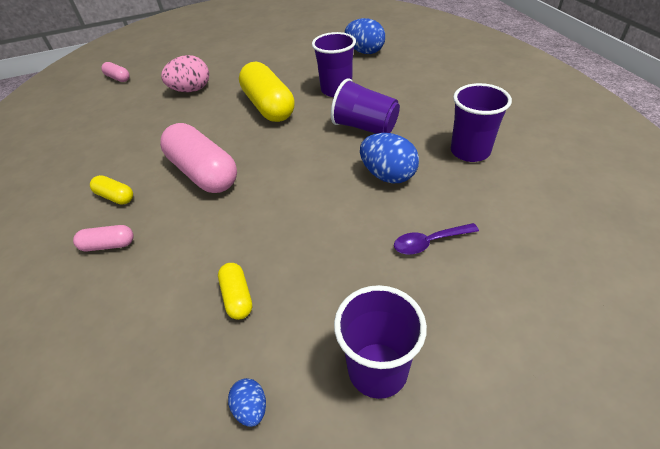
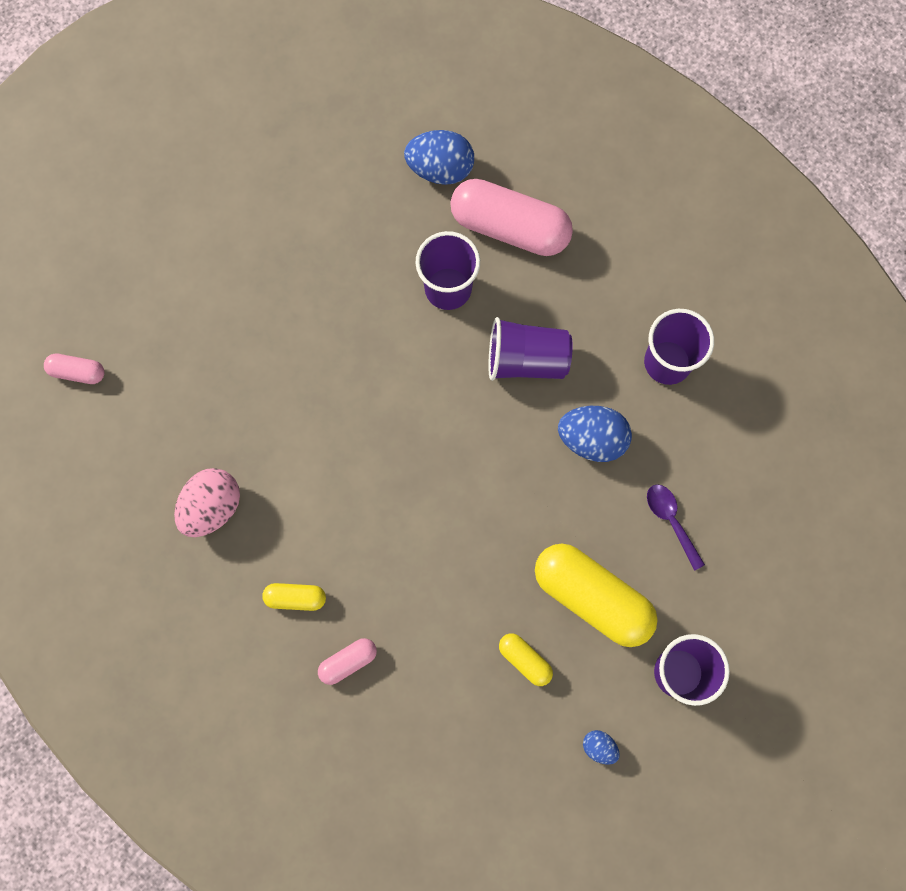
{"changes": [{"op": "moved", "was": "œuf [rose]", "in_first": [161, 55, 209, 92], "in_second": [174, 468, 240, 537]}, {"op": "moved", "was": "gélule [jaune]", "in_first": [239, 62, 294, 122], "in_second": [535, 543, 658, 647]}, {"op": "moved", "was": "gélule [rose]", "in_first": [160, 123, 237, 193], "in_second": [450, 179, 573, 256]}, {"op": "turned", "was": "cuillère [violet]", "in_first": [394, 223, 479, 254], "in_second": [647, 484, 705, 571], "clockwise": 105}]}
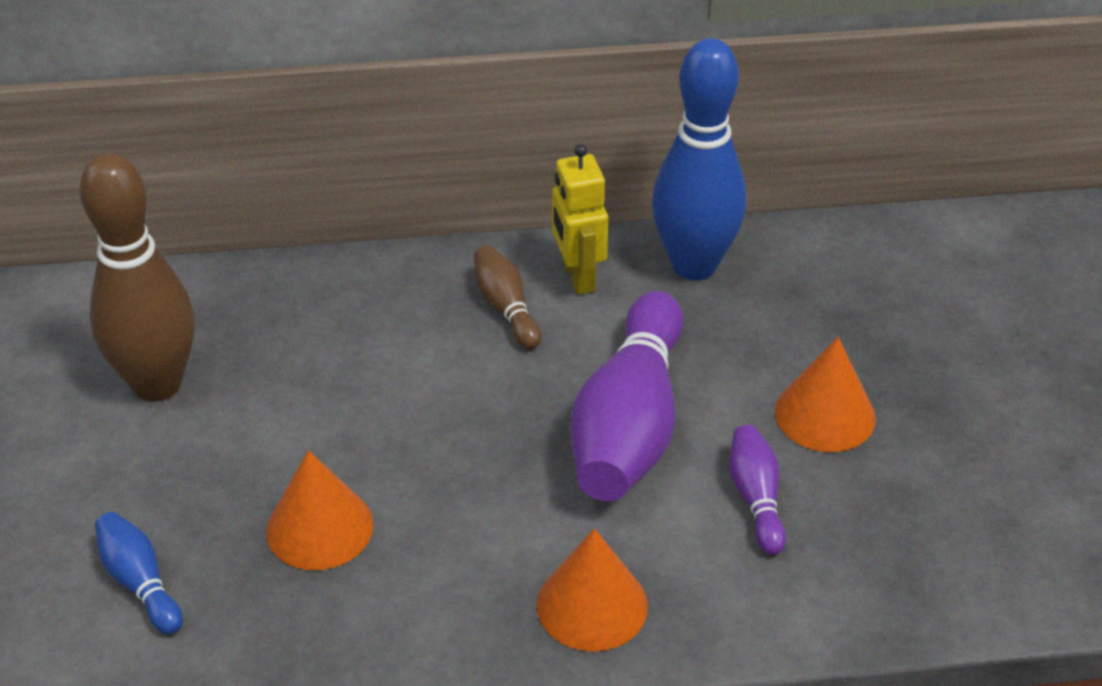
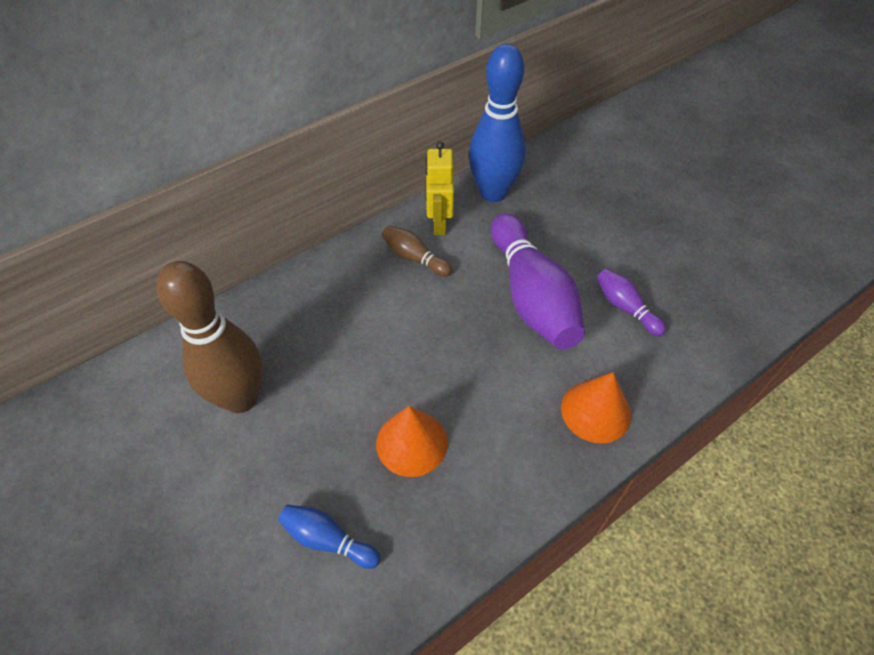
{"changes": [{"op": "turned", "was": "robot [jaune]", "in_first": [552, 144, 608, 295], "in_second": [425, 141, 454, 235], "clockwise": 45}, {"op": "removed", "was": "cône [orange]", "in_first": [775, 337, 876, 452]}]}
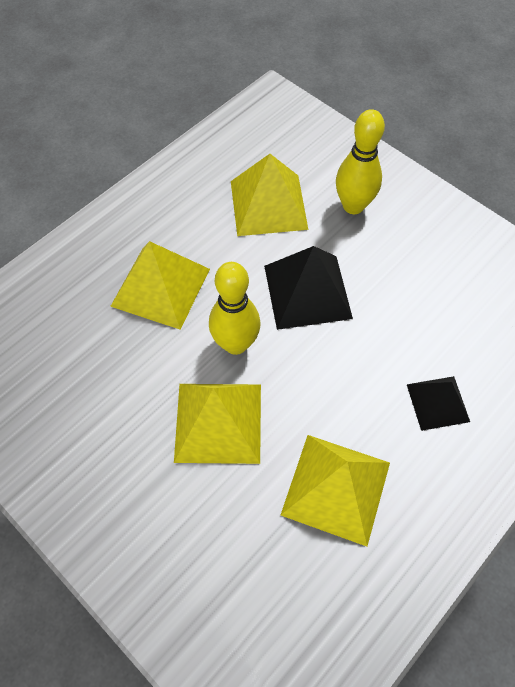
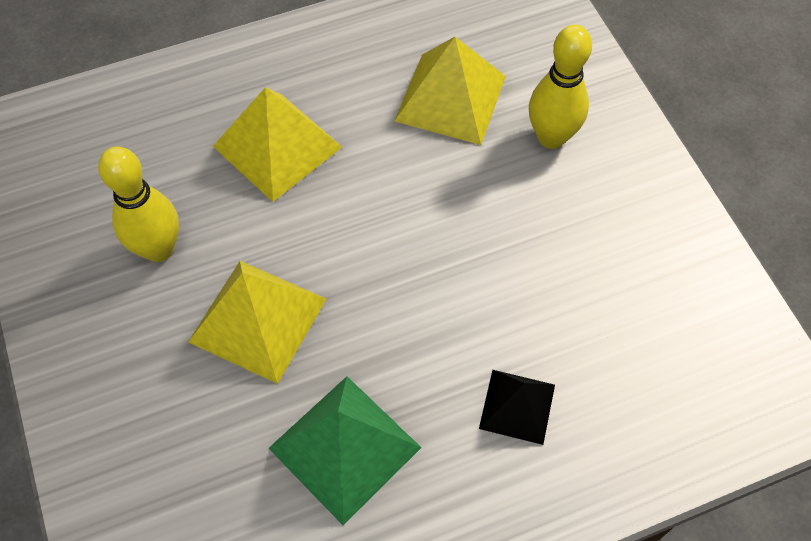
{"changes": [{"op": "removed", "was": "pyramide [noir]", "in_first": [264, 246, 353, 330]}, {"op": "moved", "was": "quille [jaune]", "in_first": [209, 262, 260, 355], "in_second": [98, 147, 179, 262]}, {"op": "recoloured", "was": "pyramide [jaune]", "now": "pyramide [vert]", "in_first": [281, 435, 390, 547], "in_second": [269, 376, 421, 525]}]}
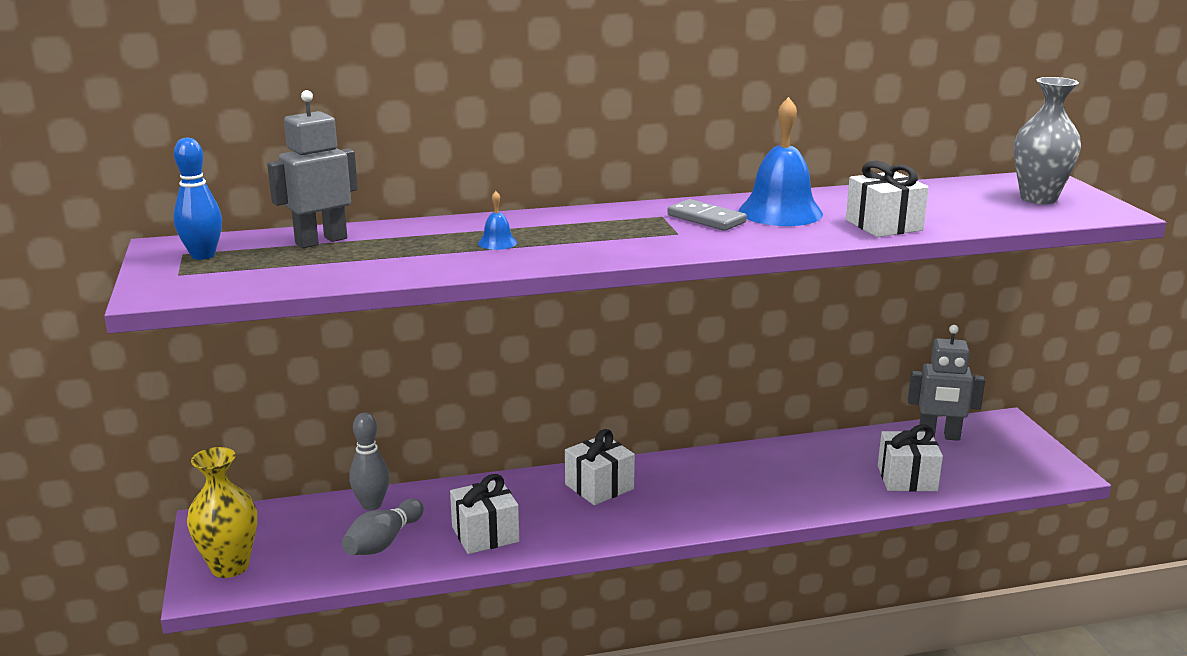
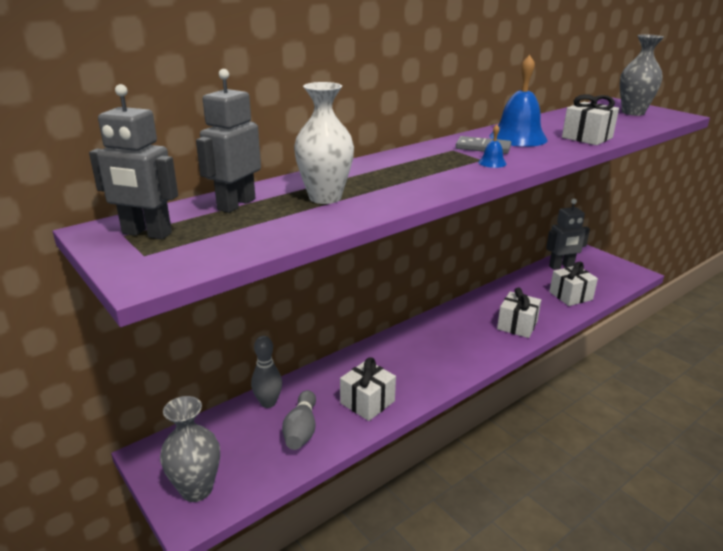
{"changes": [{"op": "replaced", "was": "quille [bleu]", "now": "robot [gris]", "in_first": [174, 138, 222, 260], "in_second": [89, 84, 178, 239]}, {"op": "moved", "was": "cloche [bleu]", "in_first": [478, 191, 517, 250], "in_second": [478, 125, 507, 168]}, {"op": "moved", "was": "cadeau [blanc]", "in_first": [565, 429, 635, 505], "in_second": [497, 287, 541, 338]}, {"op": "recoloured", "was": "vase [jaune]", "now": "vase [gris]", "in_first": [187, 447, 257, 578], "in_second": [160, 396, 220, 502]}, {"op": "added", "now": "vase [blanc]", "in_second": [294, 82, 354, 204]}]}
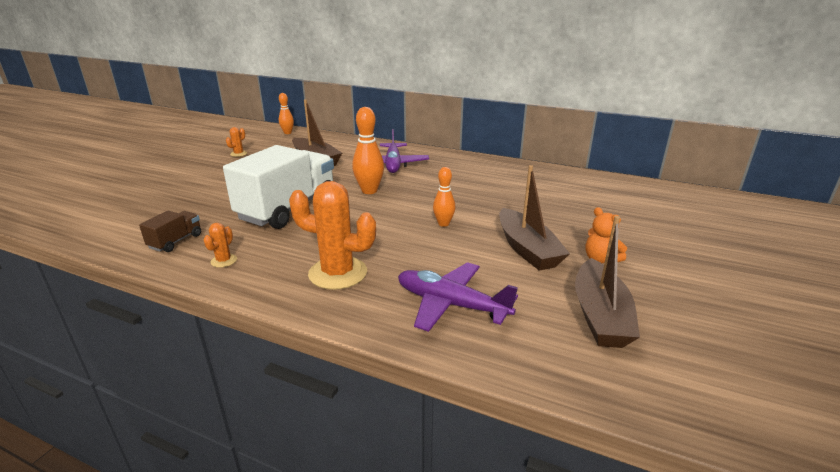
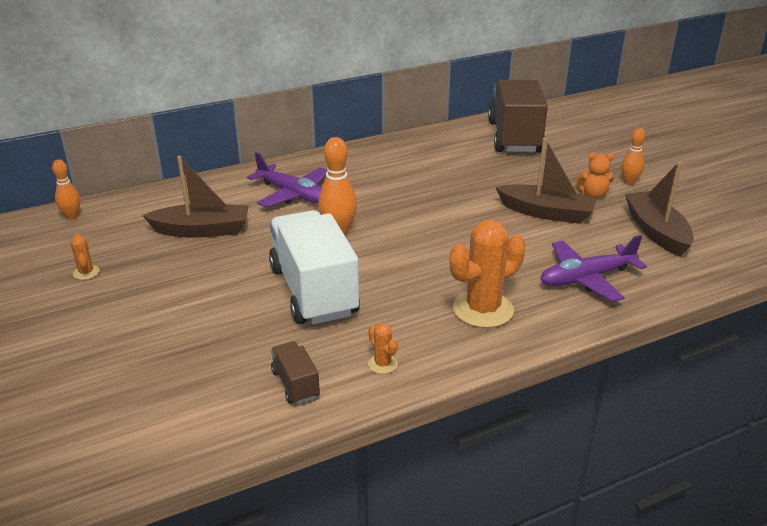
{"changes": [{"op": "moved", "was": "quille [orange]", "in_first": [433, 167, 455, 227], "in_second": [621, 128, 645, 185]}, {"op": "turned", "was": "bateau [marron]", "in_first": [575, 216, 640, 348], "in_second": [625, 162, 694, 257], "clockwise": -150}, {"op": "added", "now": "camion [marron]", "in_second": [488, 80, 548, 152]}]}
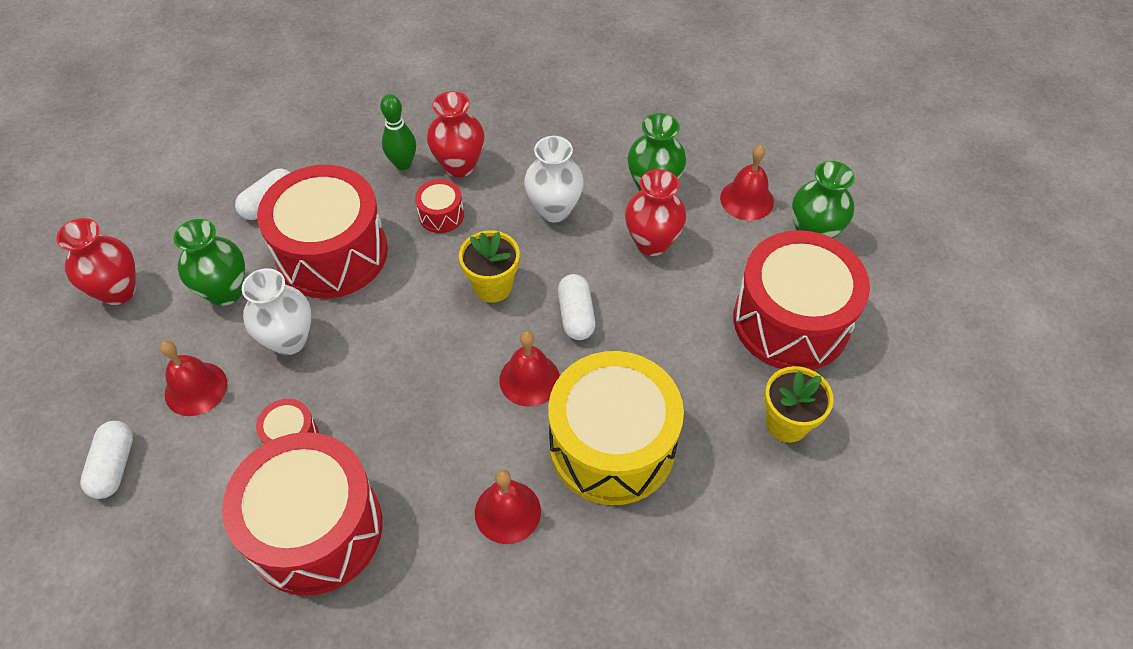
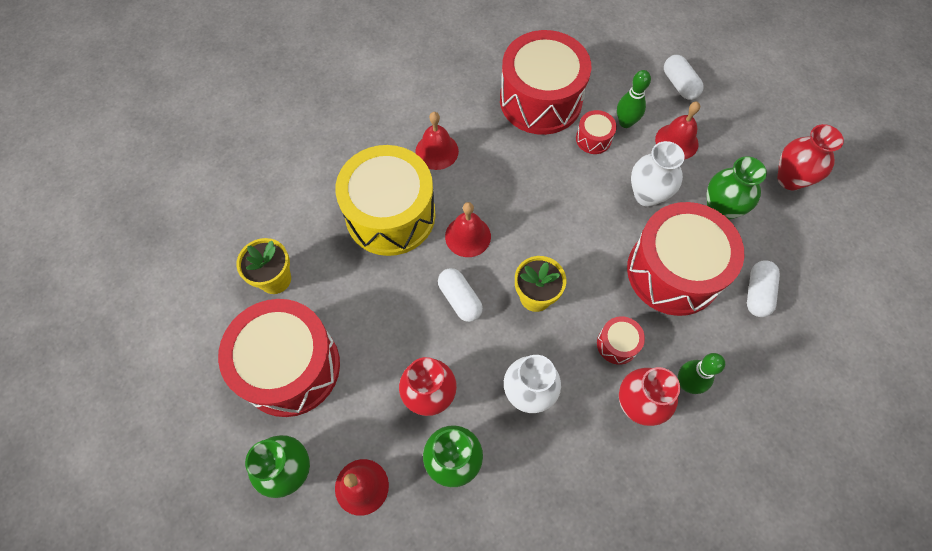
{"changes": [{"op": "added", "now": "quille [vert]", "in_second": [617, 70, 651, 128]}]}
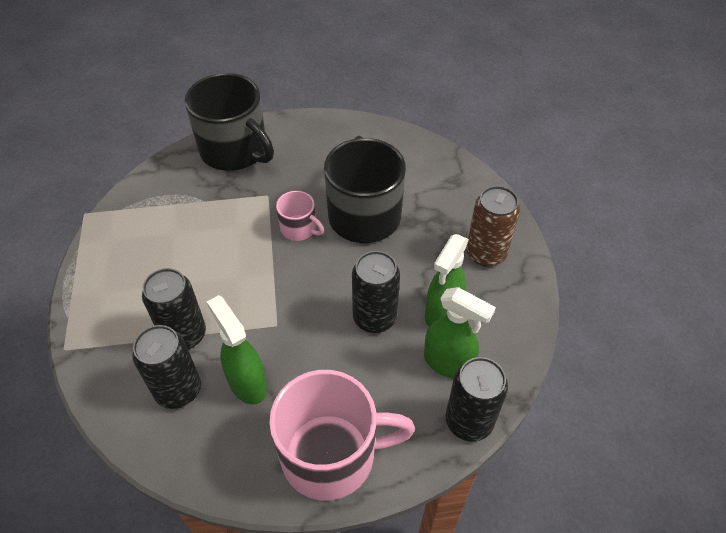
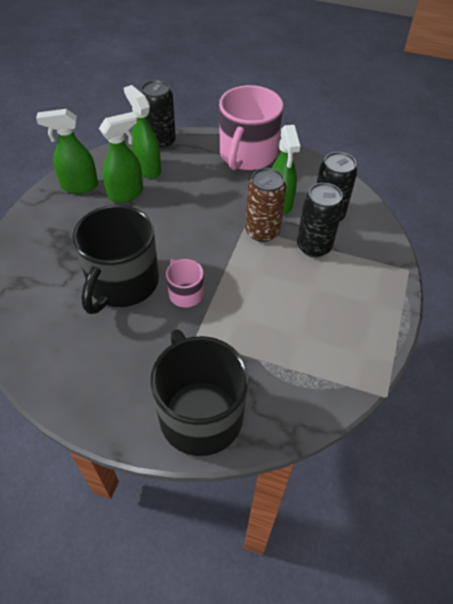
{"changes": [{"op": "moved", "was": "canette [marron]", "in_first": [467, 186, 520, 267], "in_second": [245, 168, 287, 242]}, {"op": "removed", "was": "canette [noir]", "in_first": [352, 251, 400, 333]}, {"op": "turned", "was": "tasse [rose]", "in_first": [269, 370, 415, 501], "in_second": [219, 85, 283, 170], "clockwise": -90}, {"op": "added", "now": "vaporisateur [vert]", "in_second": [36, 109, 98, 193]}]}
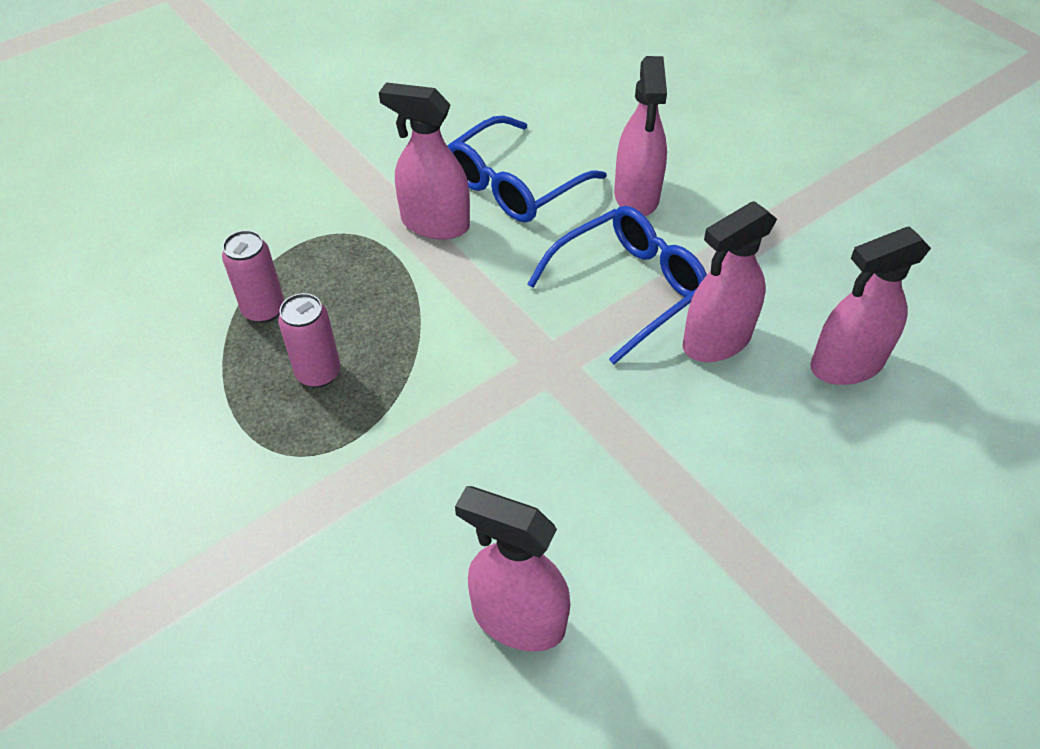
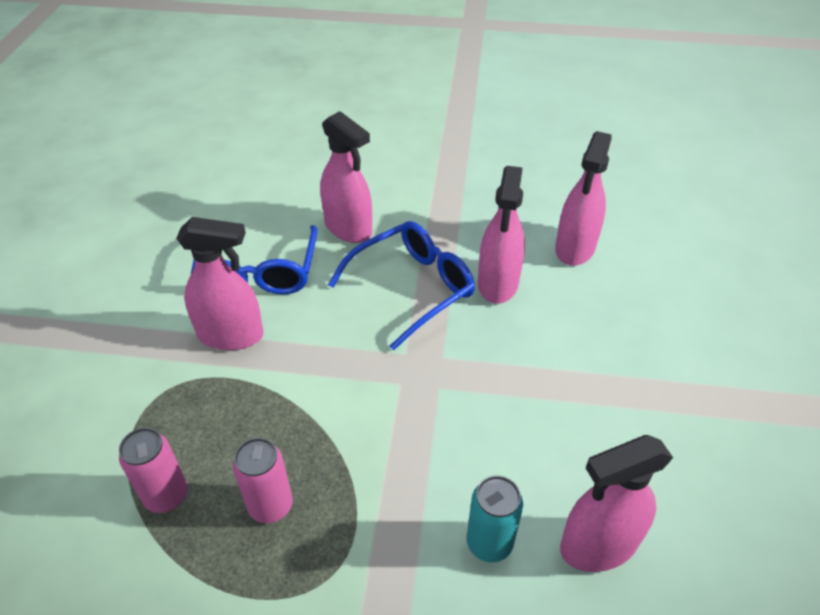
{"changes": [{"op": "turned", "was": "vaporisateur [rose]", "in_first": [379, 82, 470, 239], "in_second": [176, 217, 263, 350], "clockwise": -150}, {"op": "turned", "was": "lunettes [bleu]", "in_first": [527, 206, 707, 364], "in_second": [328, 221, 475, 351], "clockwise": 45}, {"op": "added", "now": "canette [turquoise]", "in_second": [467, 475, 523, 562]}]}
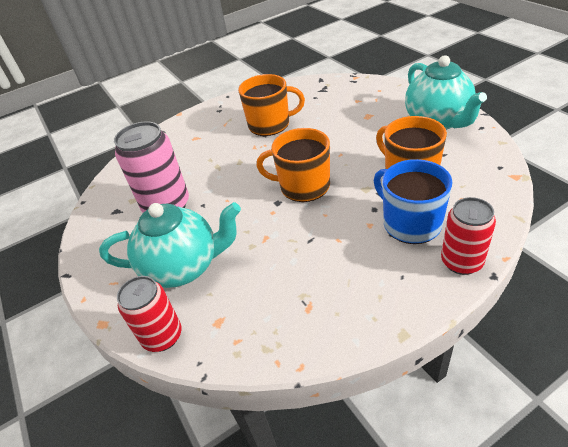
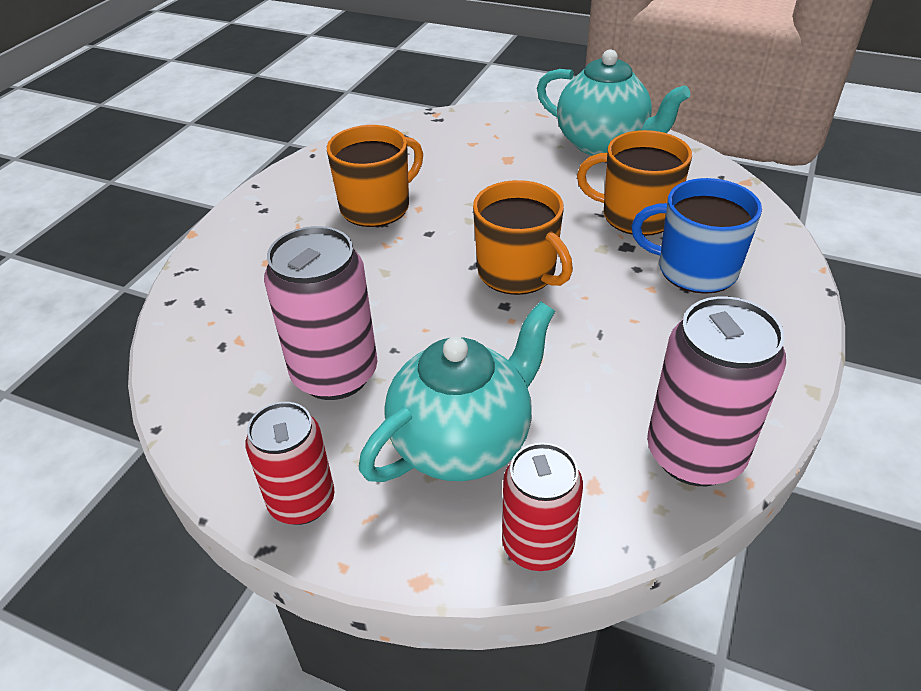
{"changes": [{"op": "turned", "was": "tasse [orange]", "in_first": [257, 128, 330, 202], "in_second": [473, 180, 573, 295], "clockwise": -105}, {"op": "moved", "was": "canette [rouge]", "in_first": [441, 197, 496, 275], "in_second": [245, 402, 334, 525]}, {"op": "added", "now": "canette [rose]", "in_second": [647, 296, 786, 486]}]}
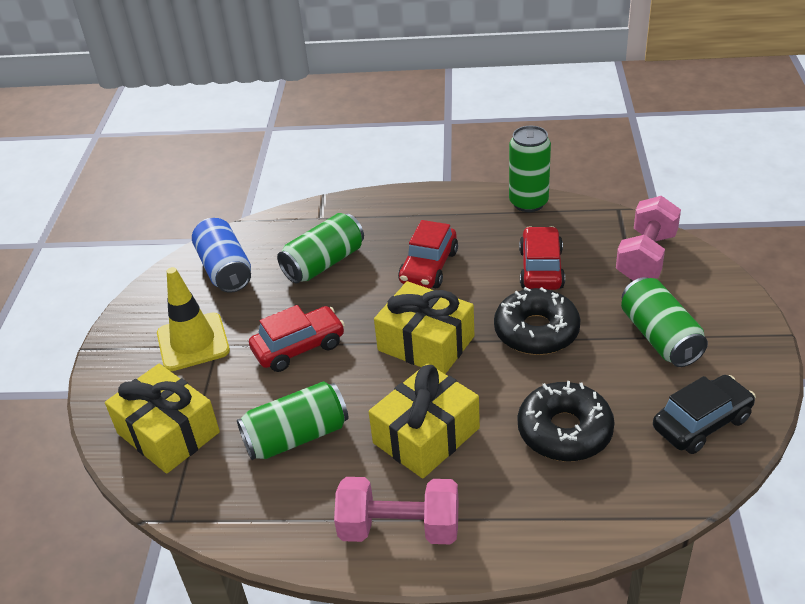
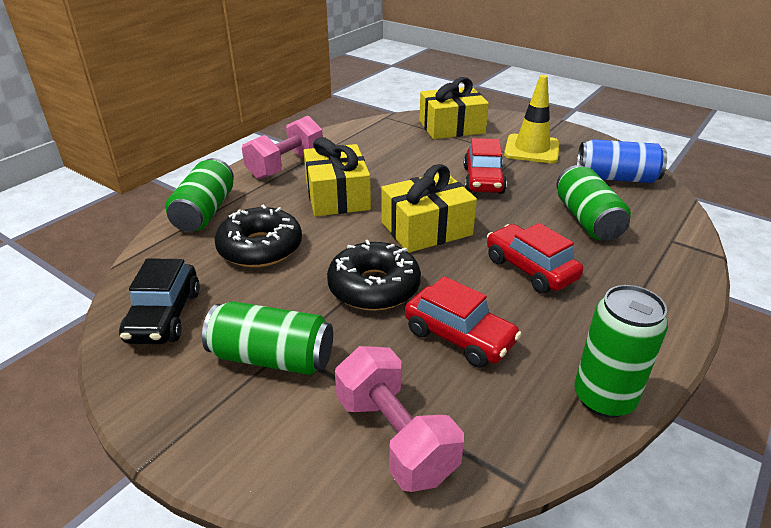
{"changes": [{"op": "moved", "was": "canette [vert]", "in_first": [237, 381, 348, 460], "in_second": [165, 158, 234, 232]}]}
